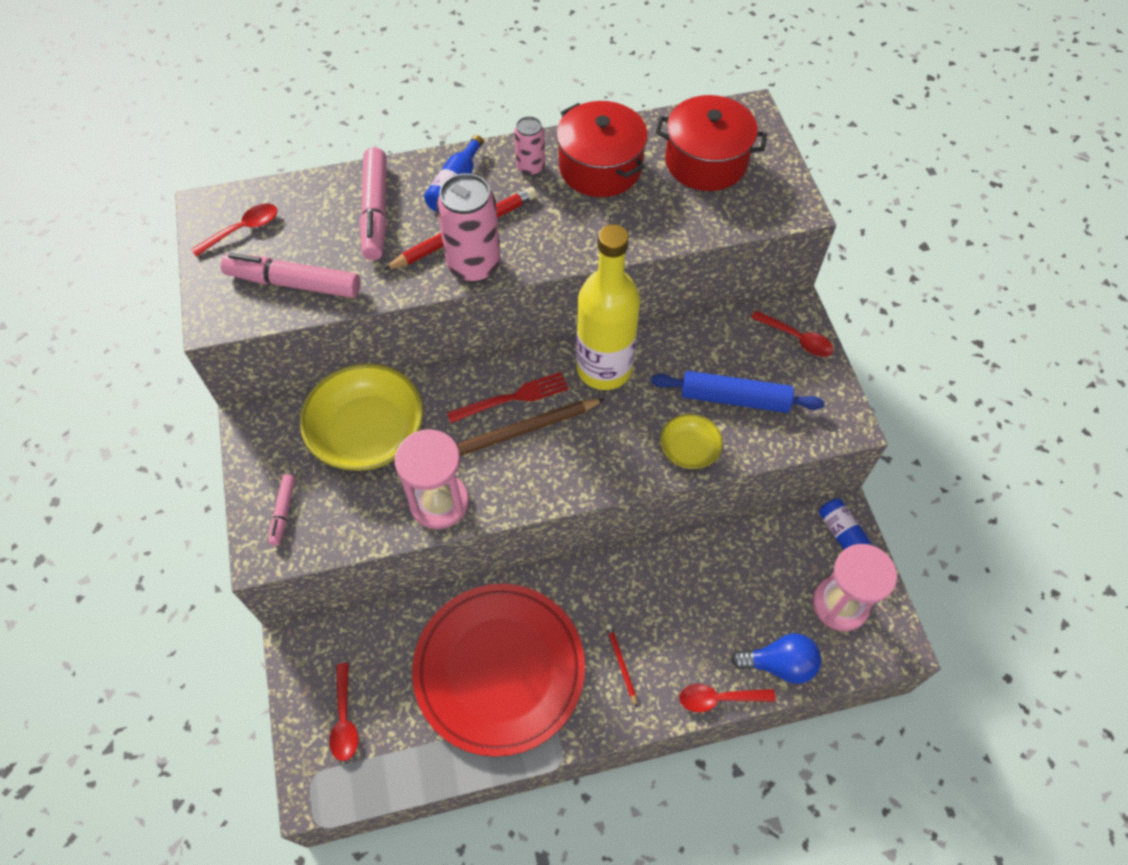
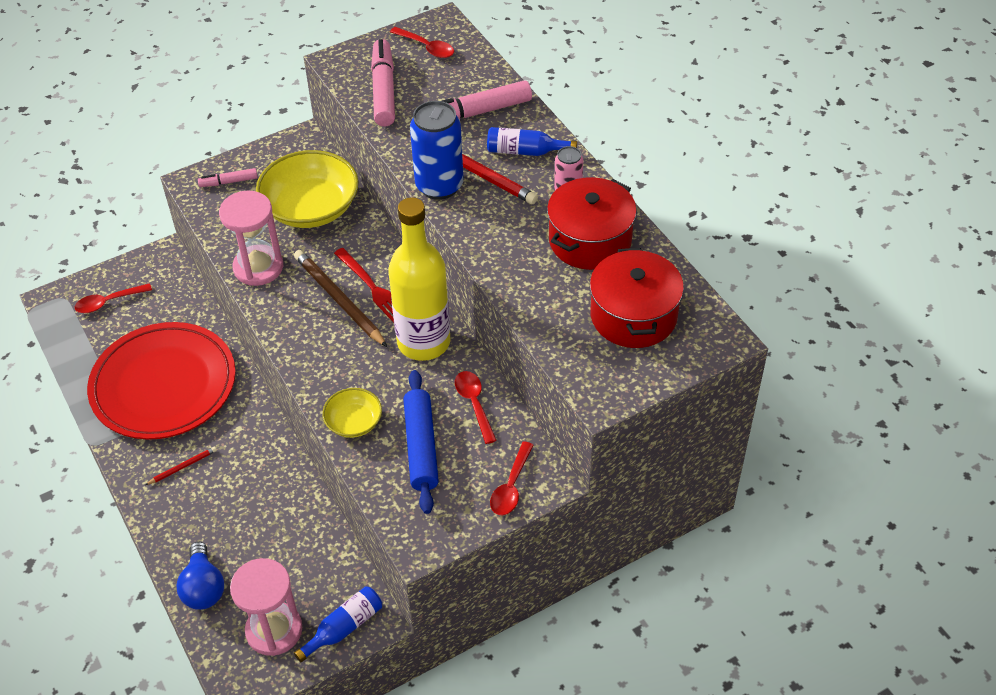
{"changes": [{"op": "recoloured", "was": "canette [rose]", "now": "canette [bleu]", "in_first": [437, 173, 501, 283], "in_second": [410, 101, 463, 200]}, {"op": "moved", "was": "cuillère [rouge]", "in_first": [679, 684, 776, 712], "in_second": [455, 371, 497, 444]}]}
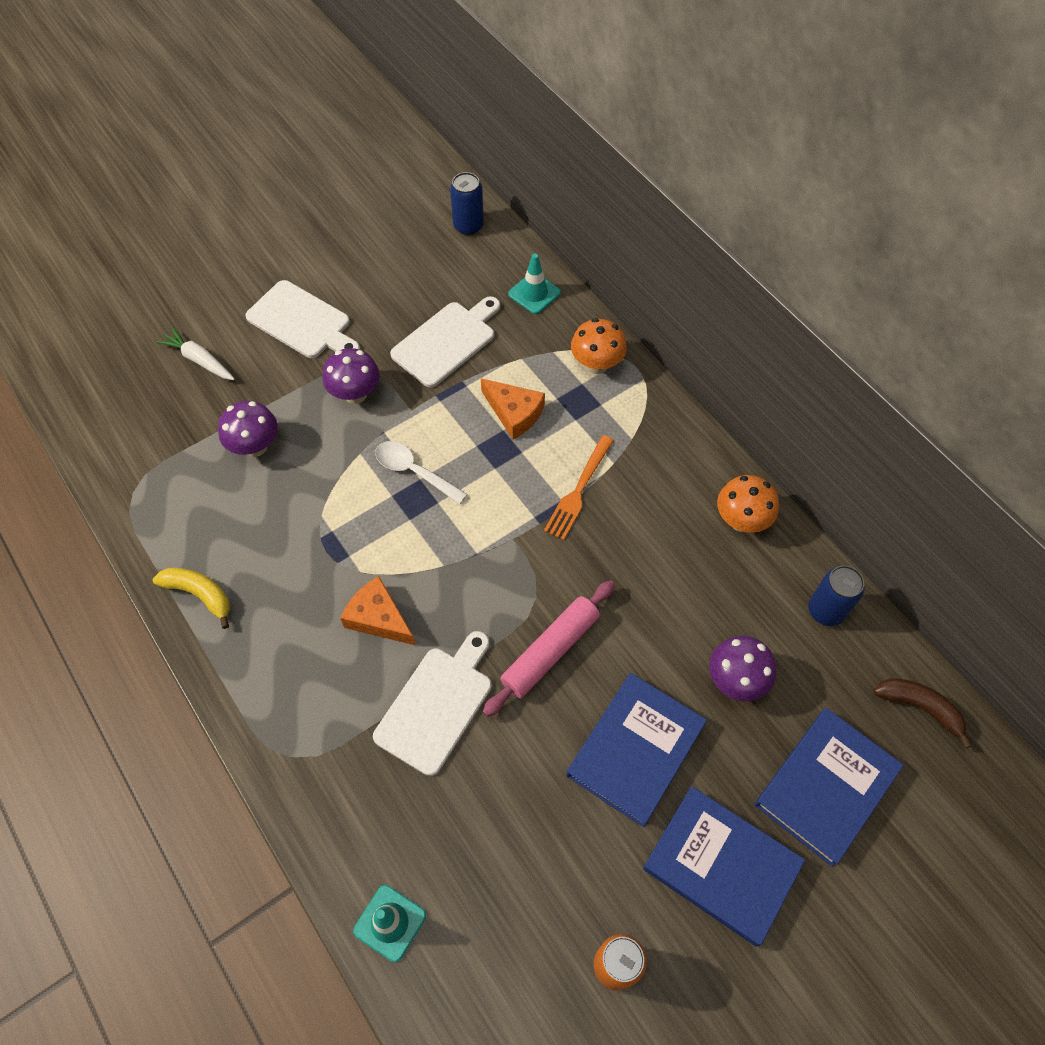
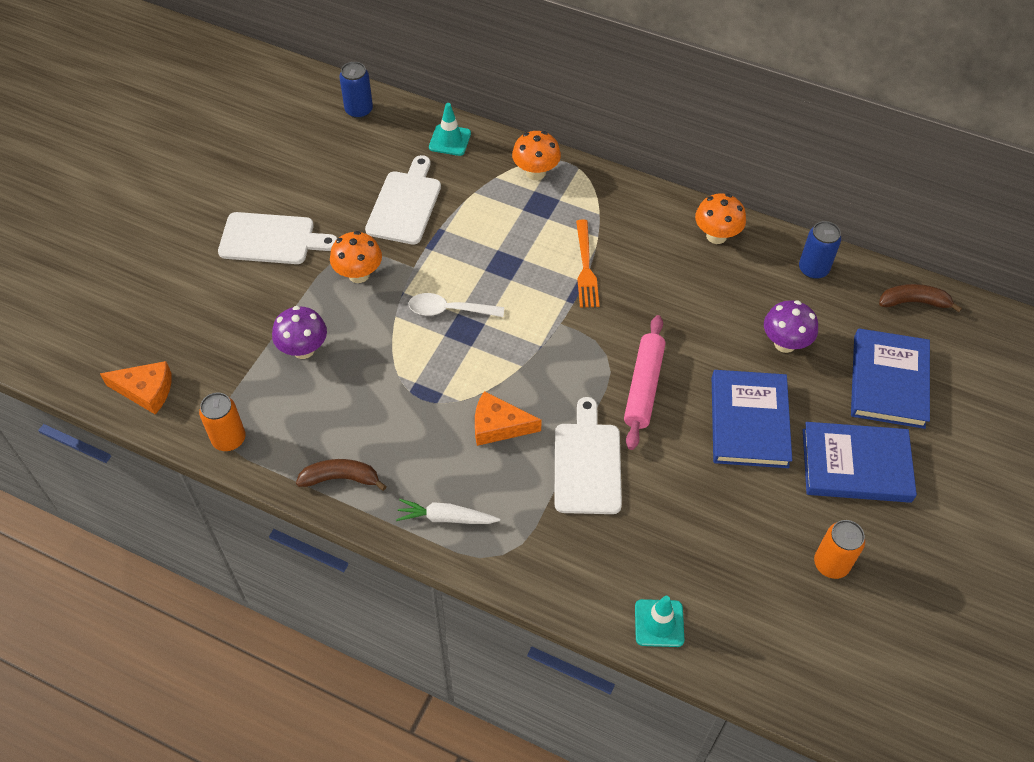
{"changes": [{"op": "moved", "was": "carotte [blanc]", "in_first": [156, 327, 235, 380], "in_second": [396, 499, 500, 524]}, {"op": "recoloured", "was": "champignon [violet]", "now": "champignon [orange]", "in_first": [322, 348, 380, 404], "in_second": [330, 231, 382, 283]}, {"op": "moved", "was": "fromage [orange]", "in_first": [481, 378, 545, 439], "in_second": [100, 361, 172, 415]}, {"op": "recoloured", "was": "banane [jaune]", "now": "banane [marron]", "in_first": [153, 568, 230, 629], "in_second": [296, 459, 387, 491]}, {"op": "added", "now": "canette [orange]", "in_second": [199, 393, 246, 451]}]}
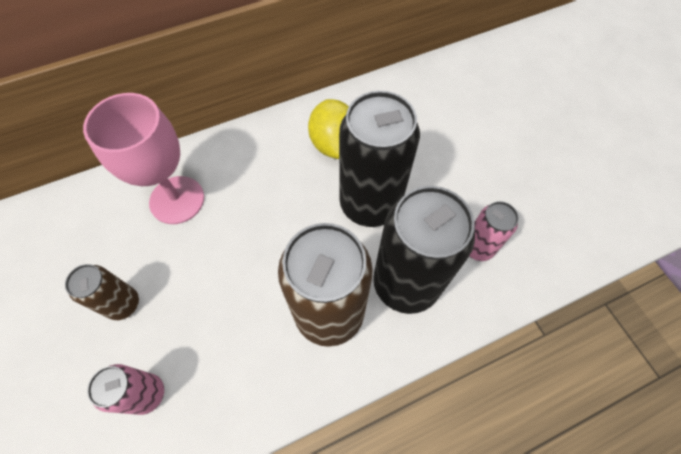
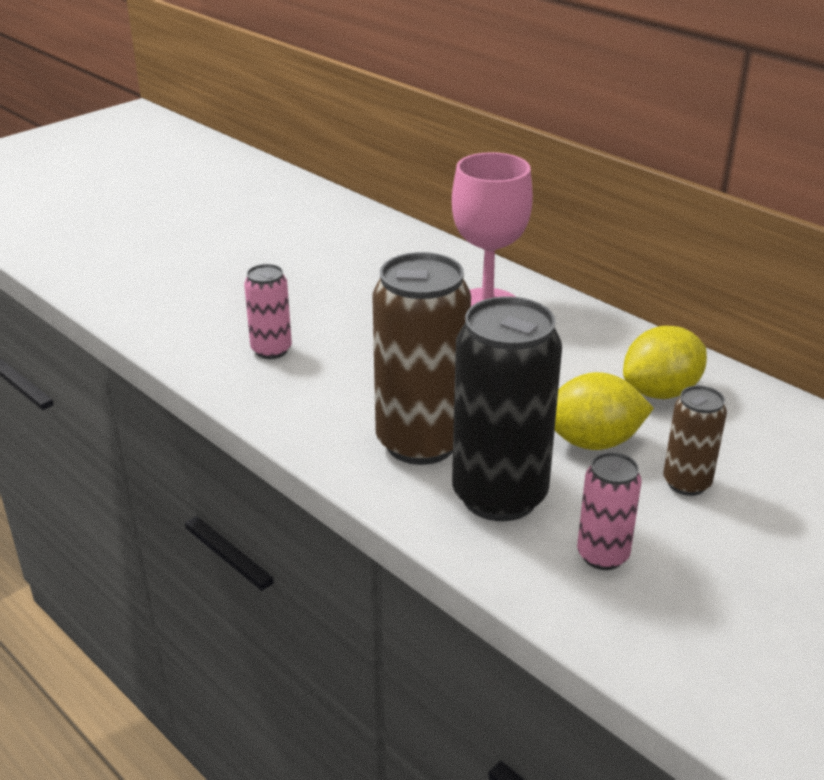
{"changes": [{"op": "replaced", "was": "canette [noir]", "now": "citron [jaune]", "in_first": [339, 91, 420, 227], "in_second": [555, 372, 654, 450]}, {"op": "moved", "was": "canette [marron]", "in_first": [65, 264, 139, 320], "in_second": [663, 385, 727, 496]}]}
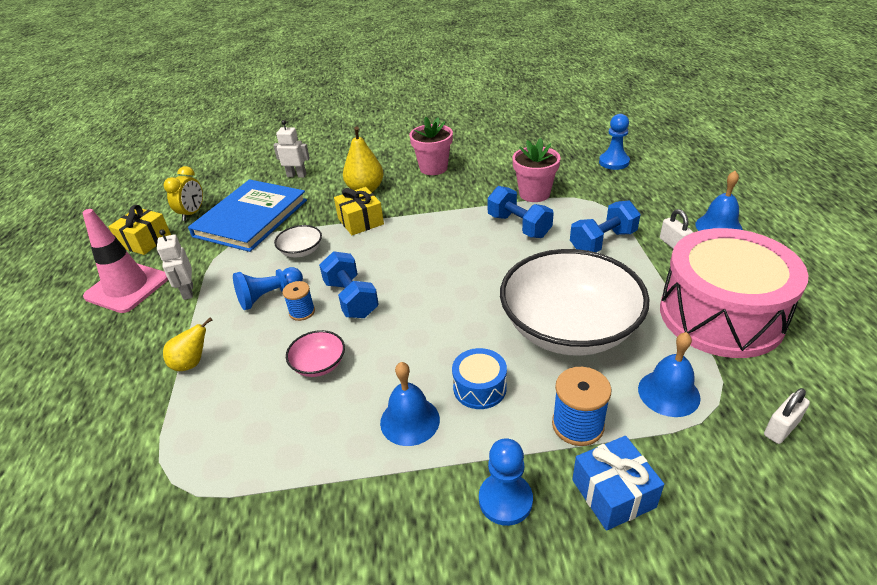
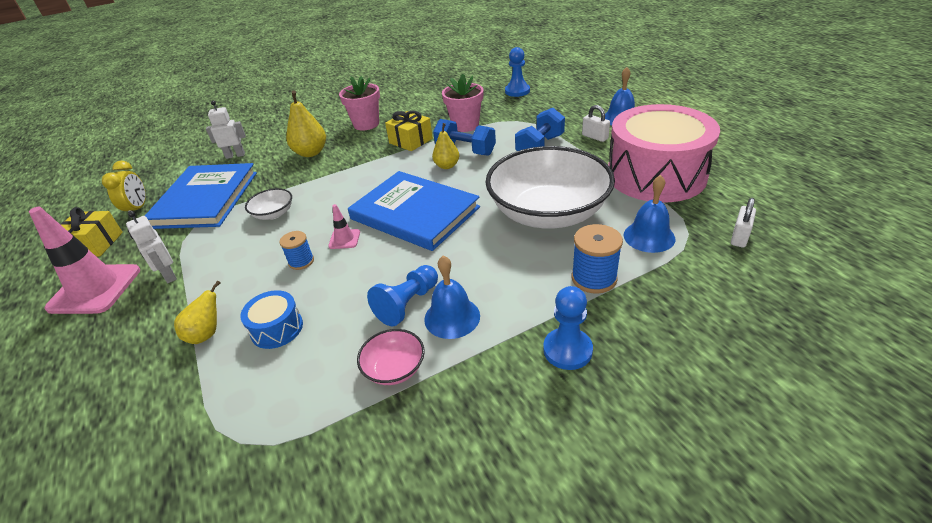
{"changes": [{"op": "moved", "was": "cadeau [jaune]", "in_first": [334, 187, 384, 235], "in_second": [385, 111, 433, 151]}, {"op": "replaced", "was": "haltère [bleu]", "now": "cône de chantier [rose]", "in_first": [319, 251, 379, 318], "in_second": [328, 204, 360, 249]}, {"op": "moved", "was": "pion [bleu]", "in_first": [233, 267, 303, 310], "in_second": [367, 265, 438, 326]}, {"op": "moved", "was": "bol [rose]", "in_first": [286, 330, 345, 377], "in_second": [357, 329, 425, 385]}, {"op": "moved", "was": "tambour [bleu]", "in_first": [452, 348, 507, 409], "in_second": [240, 290, 303, 349]}, {"op": "removed", "was": "cadeau [bleu]", "in_first": [572, 436, 664, 531]}, {"op": "added", "now": "poire [jaune]", "in_second": [432, 123, 459, 169]}, {"op": "added", "now": "livre [bleu]", "in_second": [348, 171, 480, 251]}]}
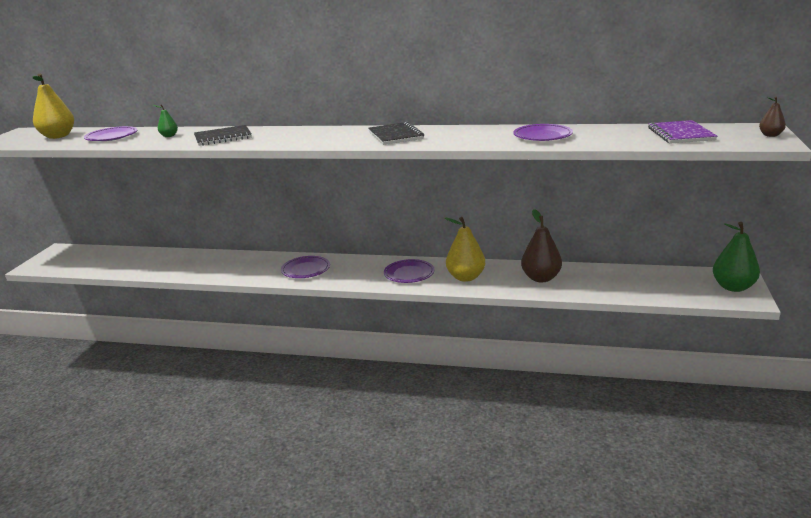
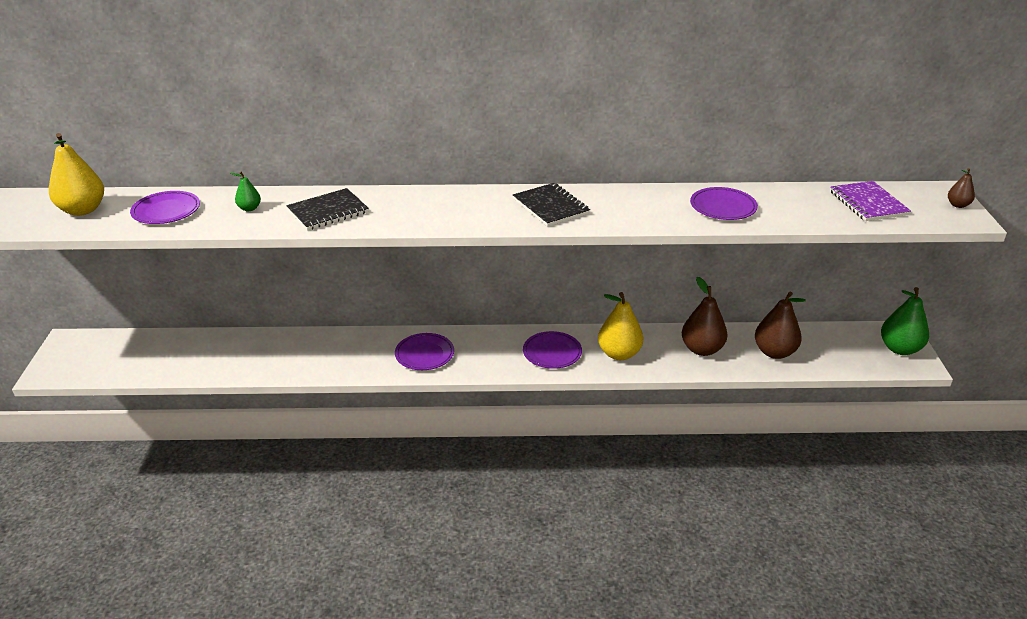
{"changes": [{"op": "added", "now": "poire [marron]", "in_second": [755, 291, 806, 359]}]}
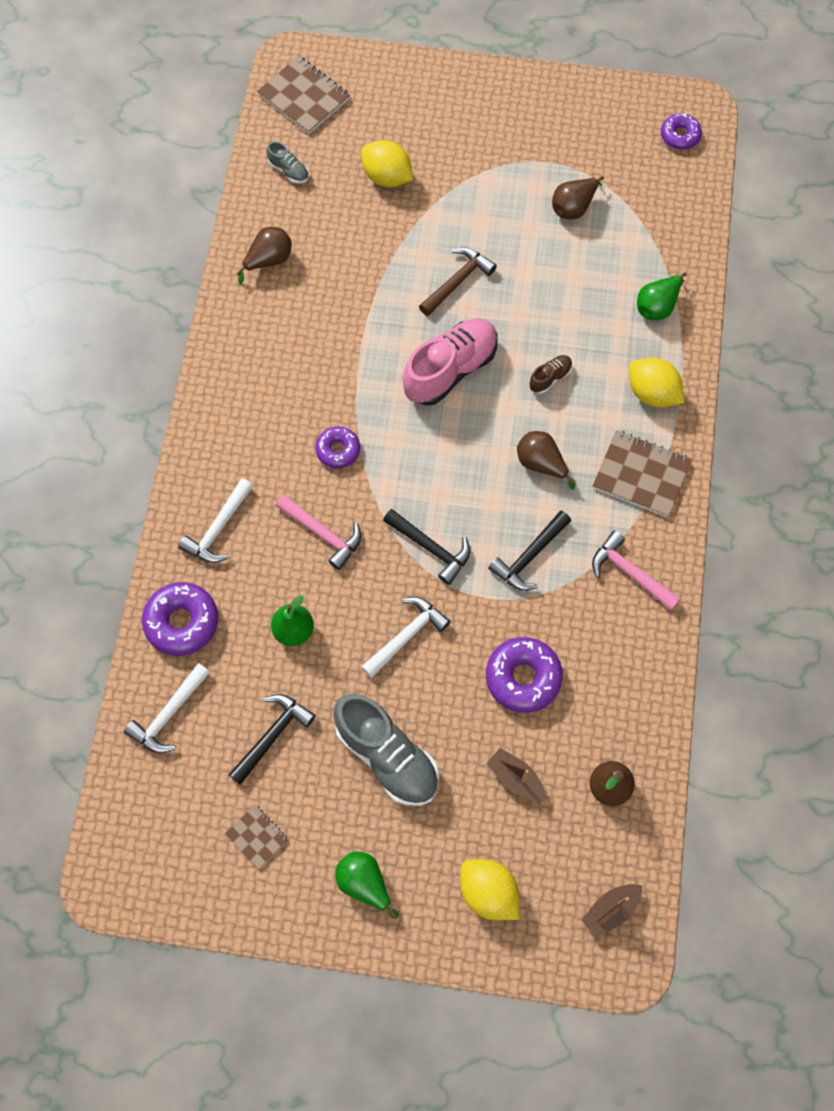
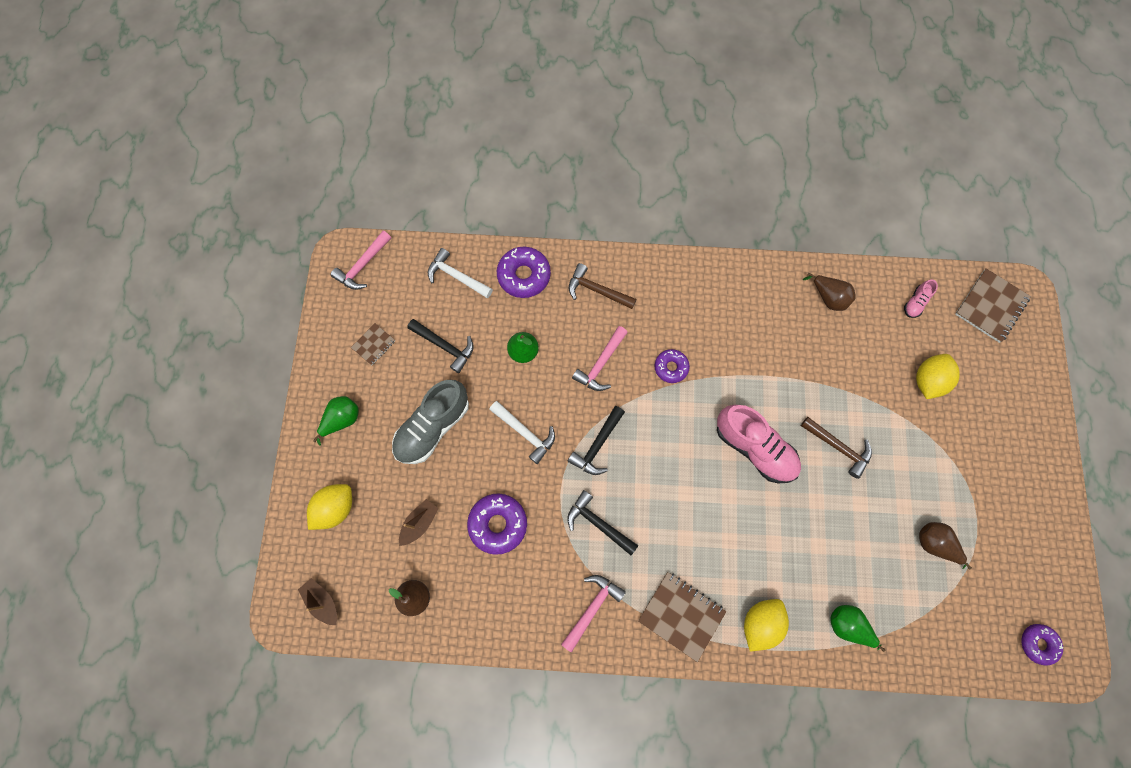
{"changes": [{"op": "recoloured", "was": "chaussure [gris]", "now": "chaussure [rose]", "in_first": [267, 141, 309, 184], "in_second": [904, 279, 938, 318]}, {"op": "removed", "was": "chaussure [marron]", "in_first": [529, 355, 572, 394]}, {"op": "turned", "was": "carnet [marron]", "in_first": [593, 430, 692, 518], "in_second": [638, 572, 727, 662], "clockwise": -75}, {"op": "removed", "was": "poire [marron]", "in_first": [517, 431, 575, 490]}, {"op": "recoloured", "was": "marteau [blanc]", "now": "marteau [marron]", "in_first": [178, 478, 253, 563], "in_second": [569, 263, 637, 309]}, {"op": "added", "now": "marteau [rose]", "in_second": [331, 231, 391, 290]}]}
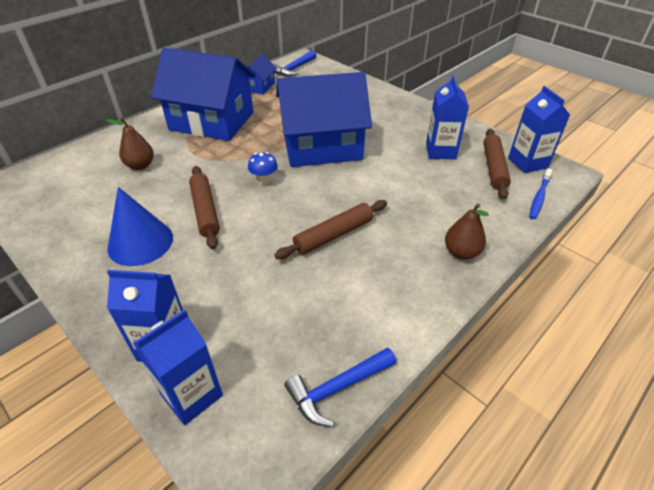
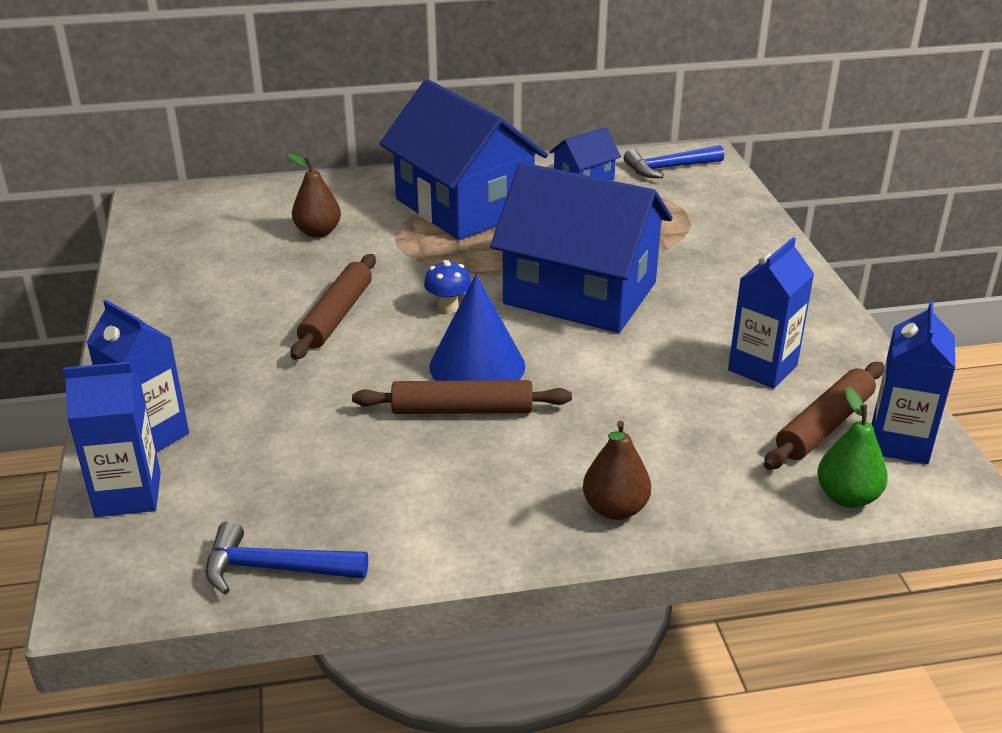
{"changes": [{"op": "replaced", "was": "brosse à dents [bleu]", "now": "poire [vert]", "in_first": [529, 168, 553, 219], "in_second": [817, 387, 888, 508]}, {"op": "moved", "was": "cône [bleu]", "in_first": [107, 187, 173, 266], "in_second": [429, 274, 525, 381]}]}
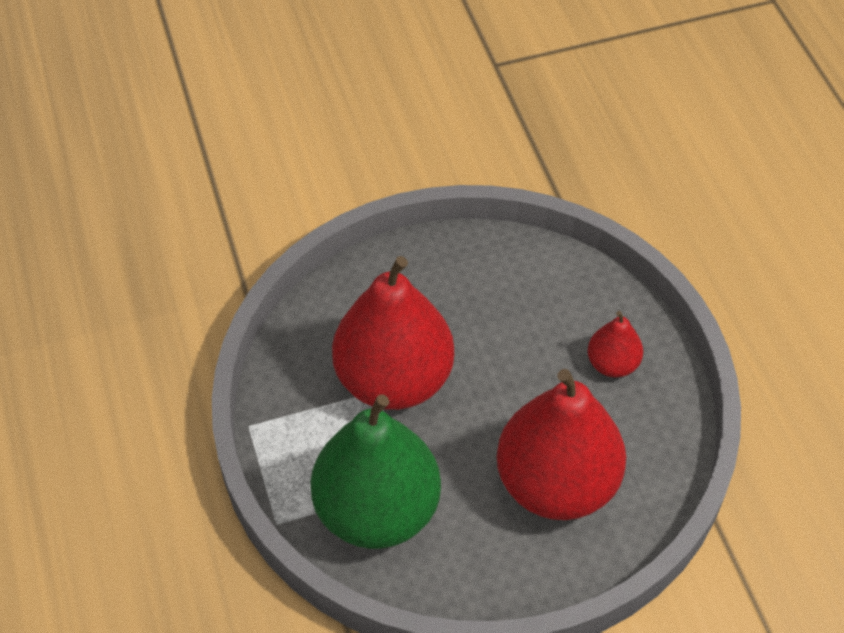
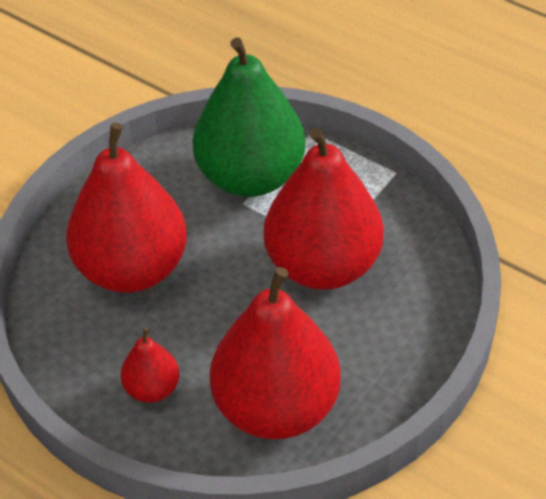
{"changes": [{"op": "added", "now": "poire [rouge]", "in_second": [210, 267, 341, 439]}]}
